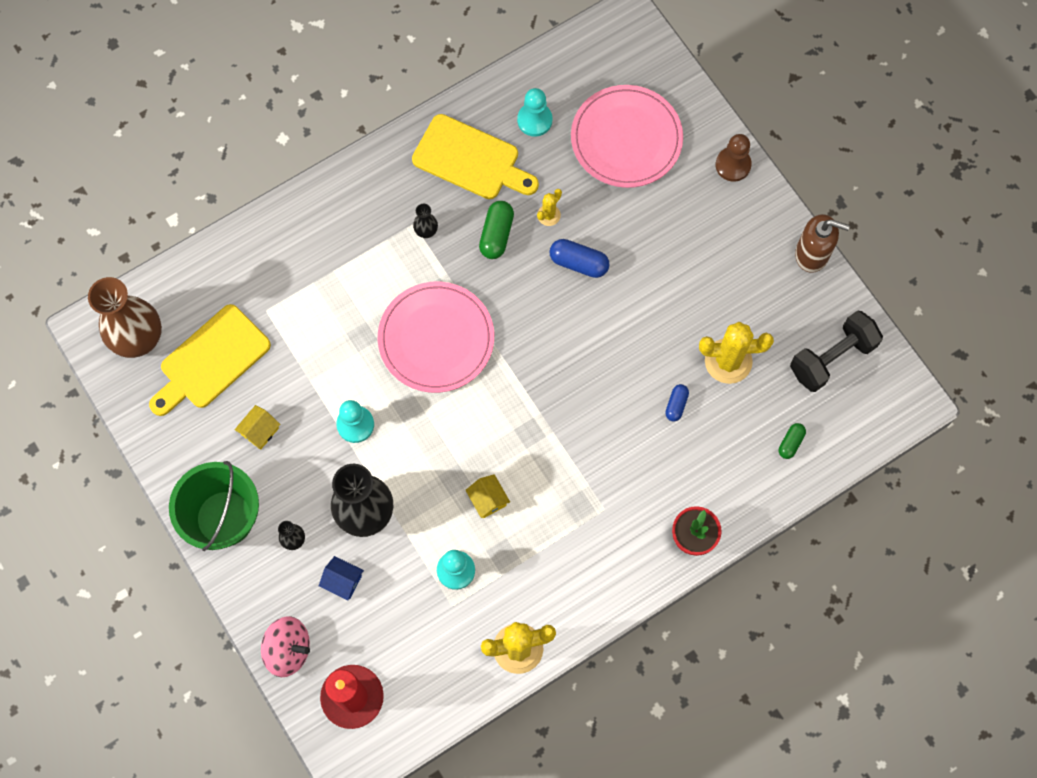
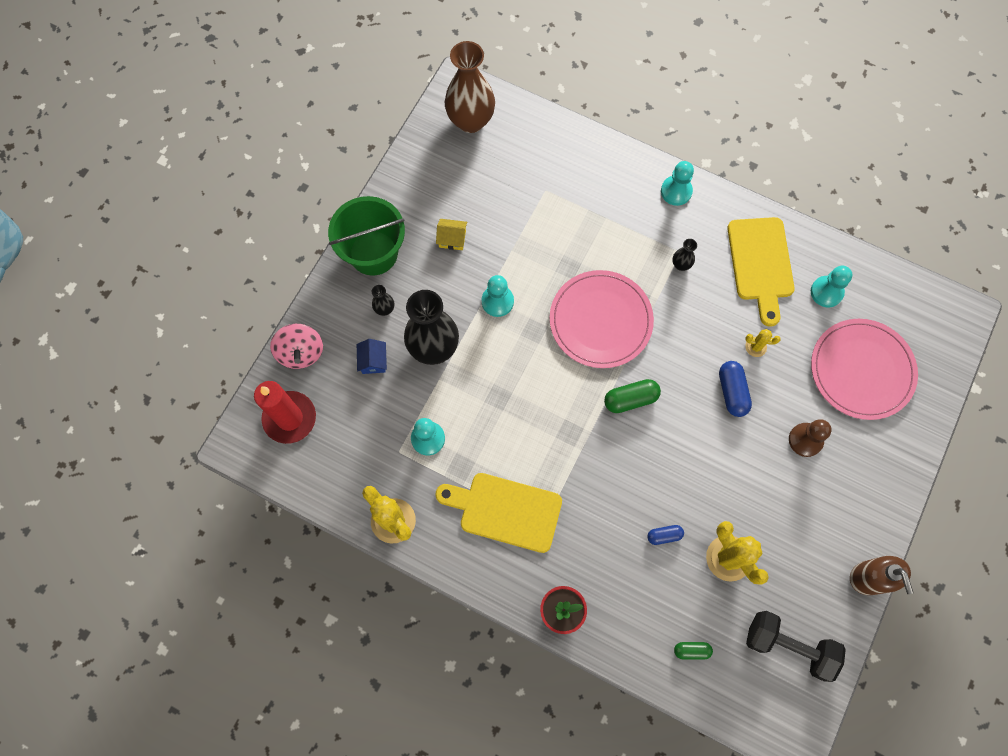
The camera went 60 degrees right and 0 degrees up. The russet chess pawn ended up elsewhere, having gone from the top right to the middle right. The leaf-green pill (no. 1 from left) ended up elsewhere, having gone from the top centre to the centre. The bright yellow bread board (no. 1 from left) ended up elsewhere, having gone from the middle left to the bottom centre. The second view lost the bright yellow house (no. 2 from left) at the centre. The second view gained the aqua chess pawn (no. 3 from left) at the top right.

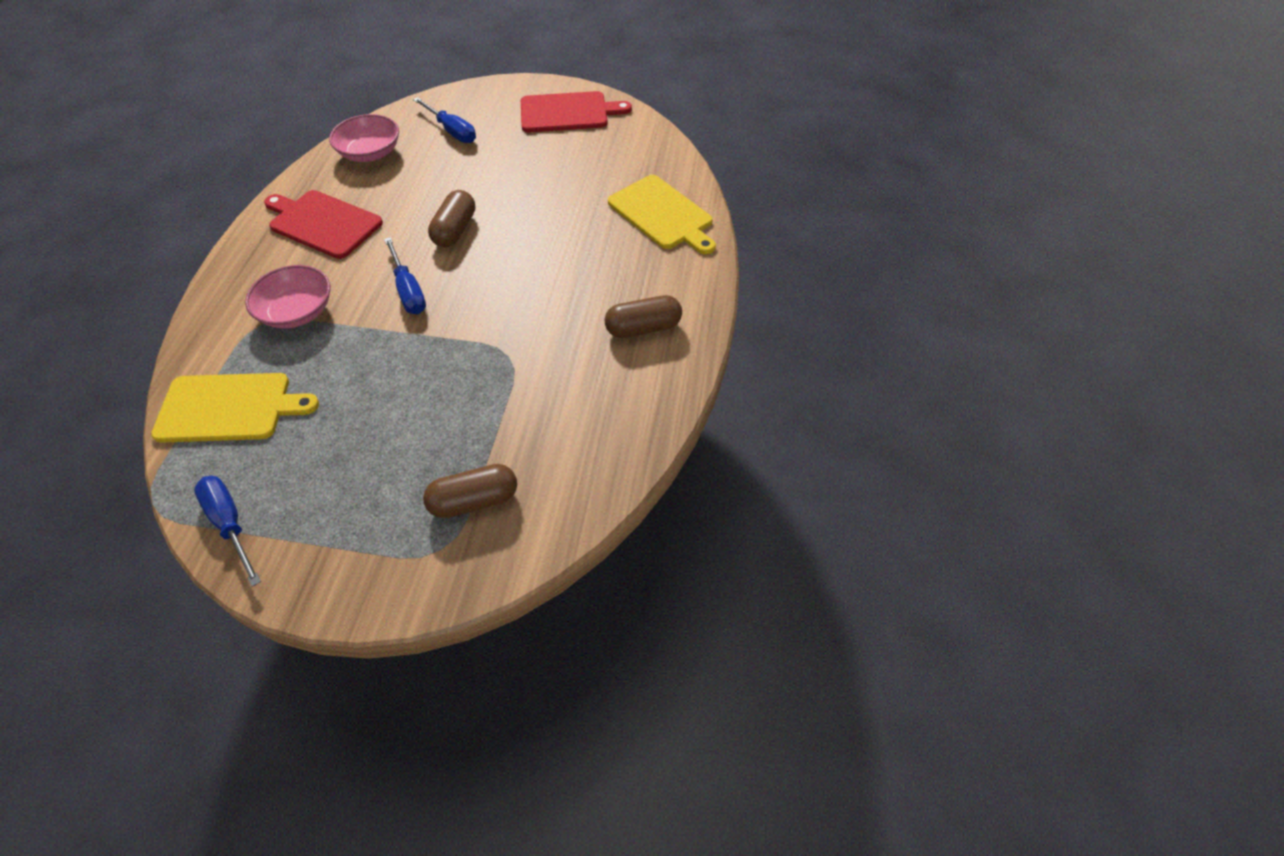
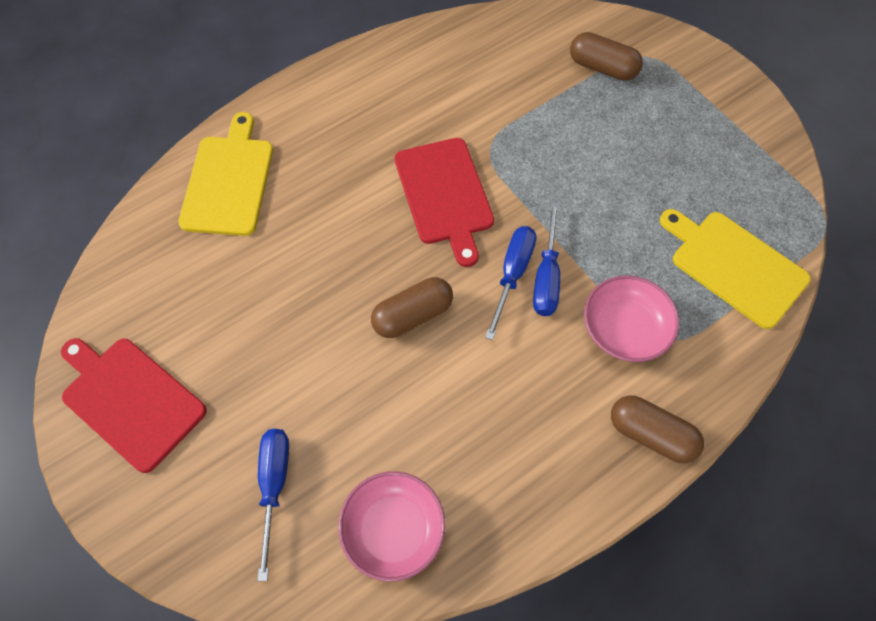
The camera went 135 degrees left and 10 degrees up. The red bread board (no. 1 from left in the first image) ended up elsewhere, having gone from the top left to the top centre. The russet pill (no. 3 from left) ended up elsewhere, having gone from the centre to the bottom right. The cobalt screwdriver (no. 1 from left in the first image) ended up elsewhere, having gone from the middle left to the centre.

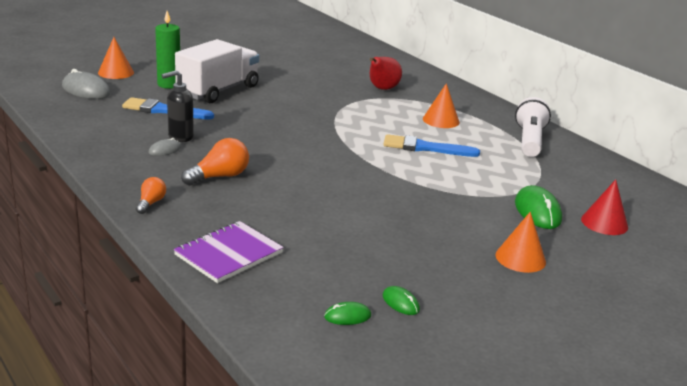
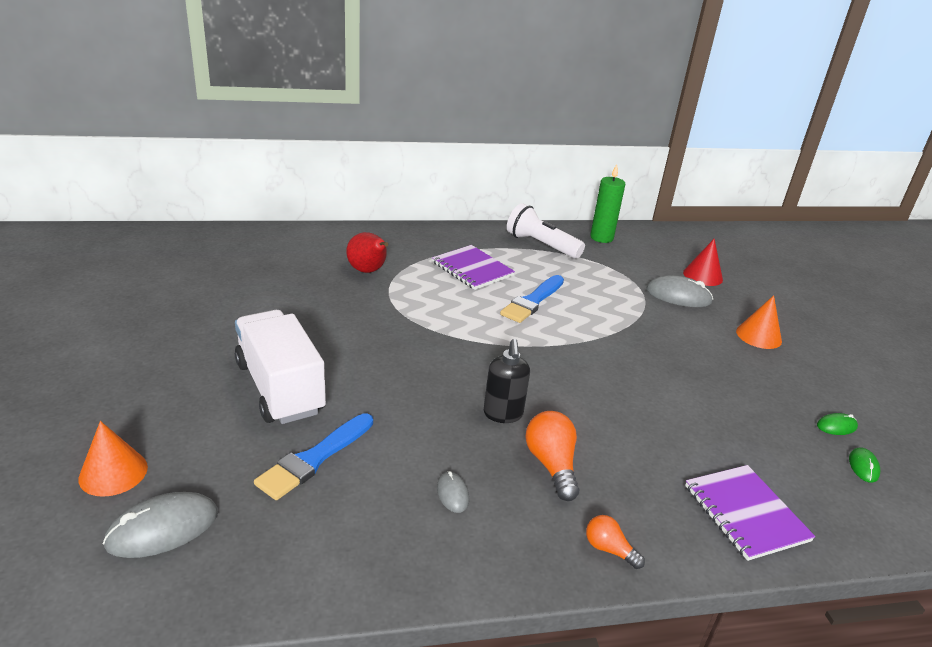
The camera went 65 degrees left and 5 degrees up. The leaf-green wax candle ended up elsewhere, having gone from the top left to the top centre. The jet-black soap dispenser ended up elsewhere, having gone from the top left to the centre. Where the bright orange cone shape (no. 2 from left) stood at the top centre, the violet notepad (no. 1 from left) came to stand at the centre. What was the leaf-green computer mouse (no. 3 from left) at the middle right turned into the gray computer mouse (no. 3 from left) at the middle right.

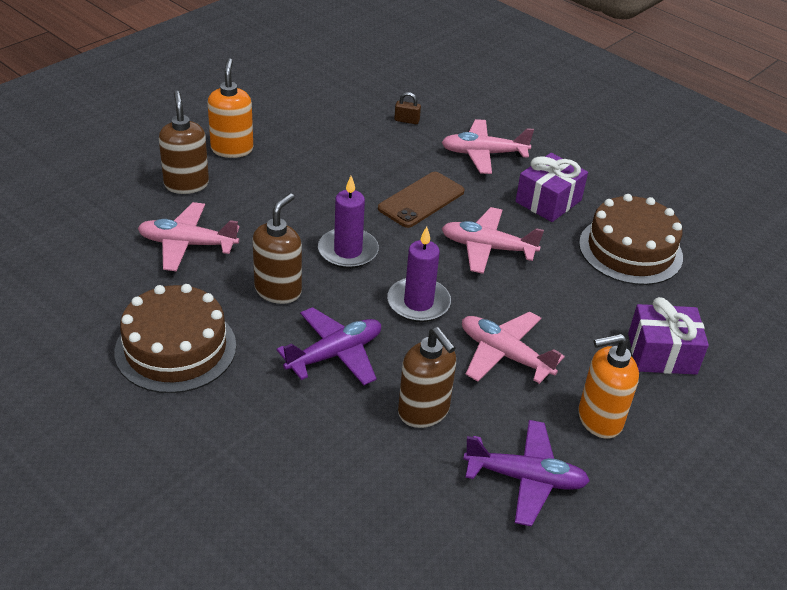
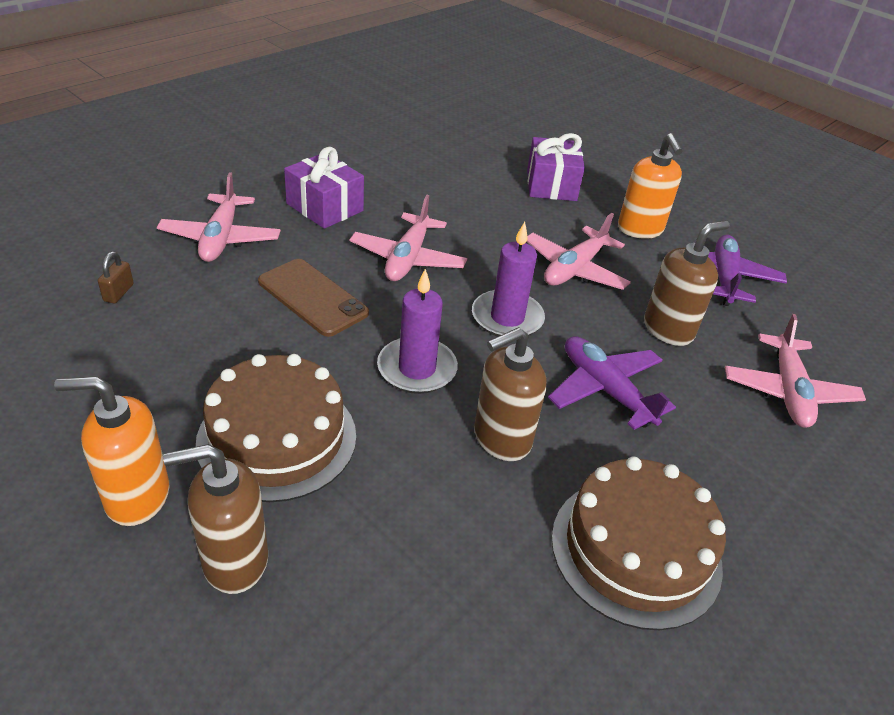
The camera went 90 degrees left and 0 degrees up. The russet soap dispenser (no. 2 from left) at the centre ended up facing another way, 60 degrees counterclockwise from before. The russet gateau (no. 2 from left in the first image) ended up elsewhere, having gone from the middle right to the middle left. The pink aeroplane (no. 1 from left in the first image) ended up elsewhere, having gone from the middle left to the middle right.

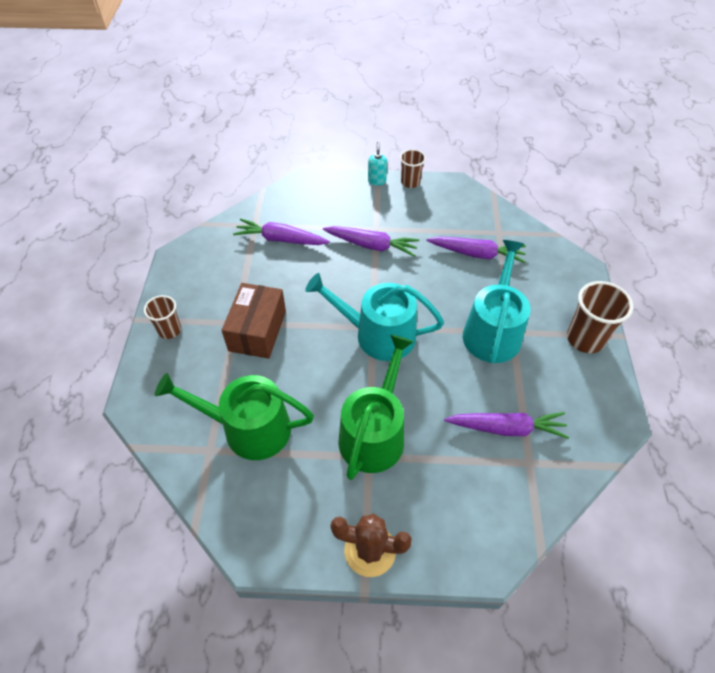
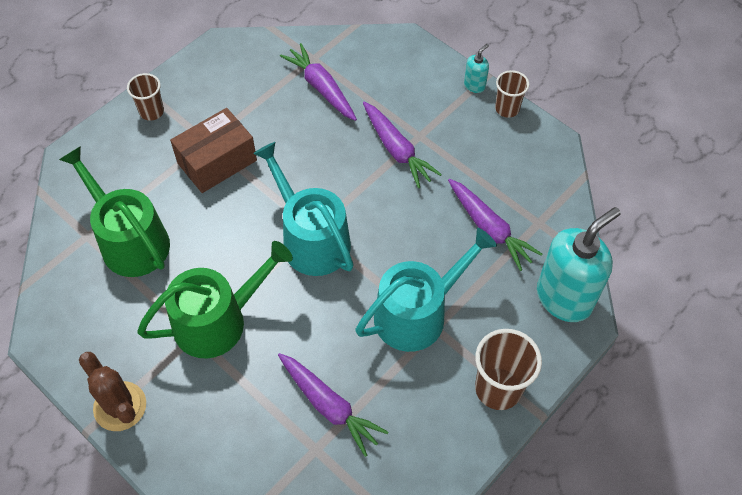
The camera went 40 degrees right and 5 degrees up. The second view gained the aqua soap dispenser (no. 2 from left) at the middle right.

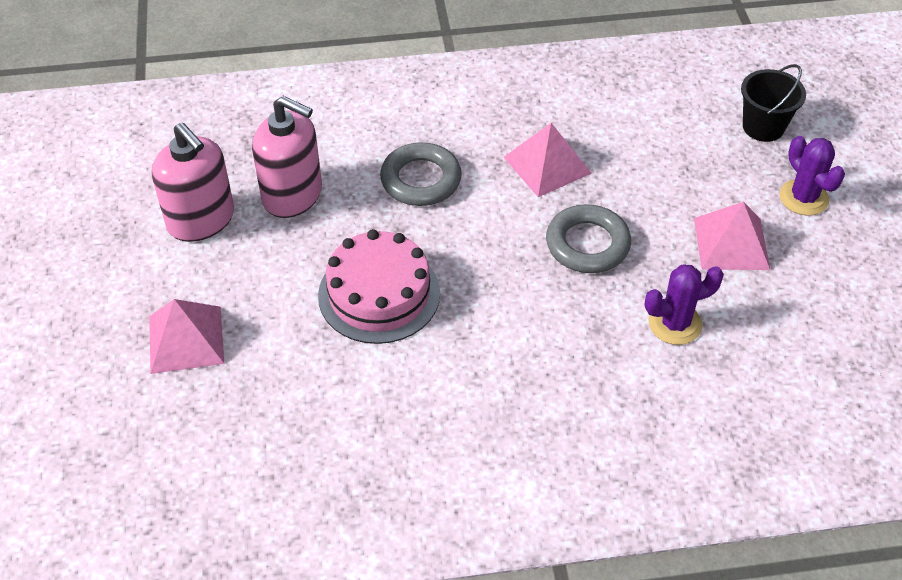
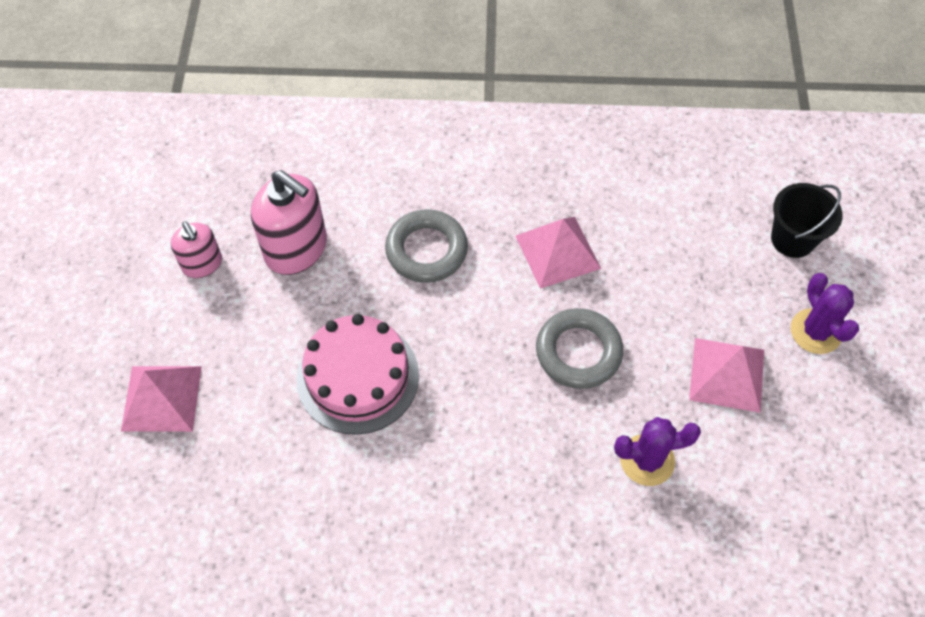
The camera went 10 degrees right and 10 degrees up. The size of the pink soap dispenser (no. 1 from left) at the top left changed by a factor of 0.59.

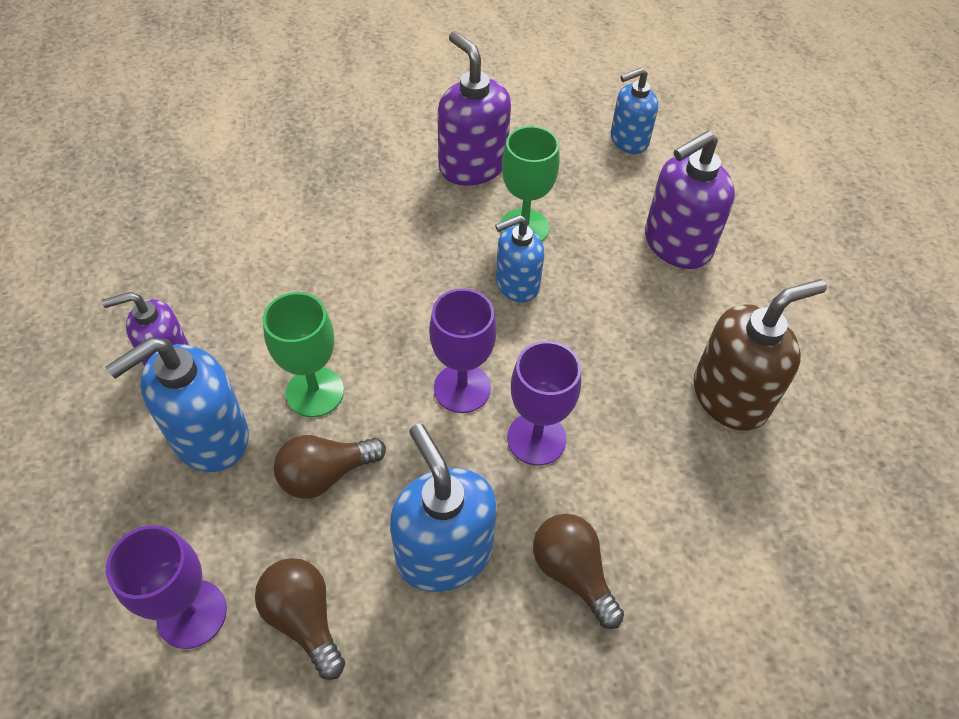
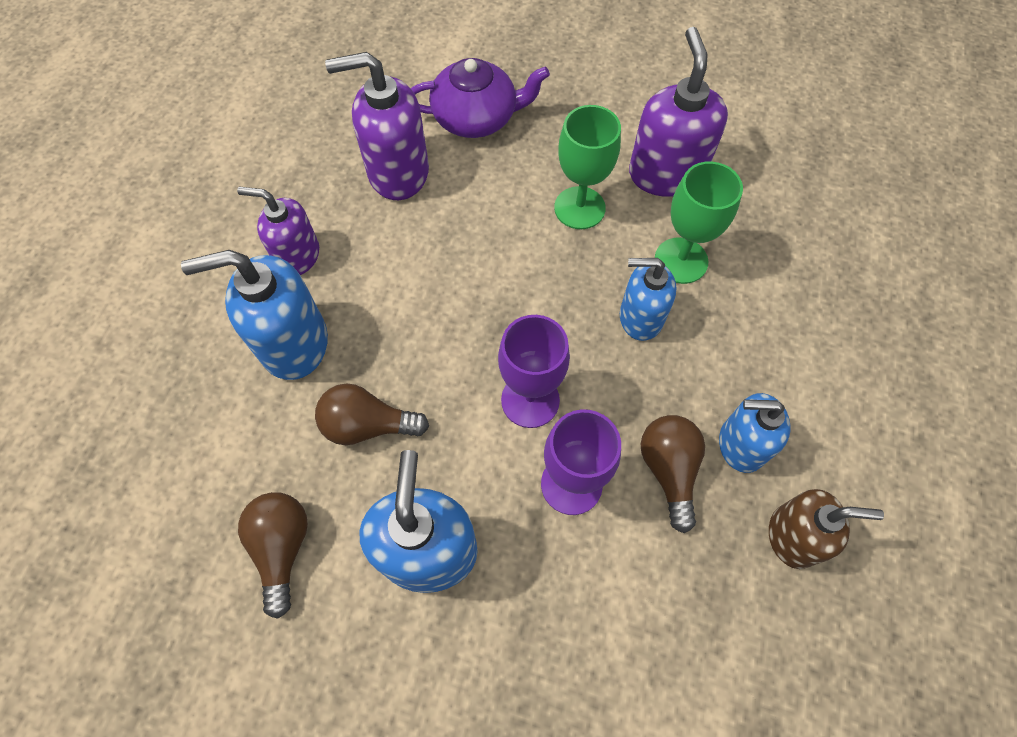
The camera went 30 degrees right and 10 degrees up. The cobalt soap dispenser (no. 4 from left) ended up elsewhere, having gone from the top centre to the middle right. The violet soap dispenser (no. 3 from left in the first image) ended up elsewhere, having gone from the top right to the top centre. The size of the russet soap dispenser at the middle right changed by a factor of 0.66. The leaf-green chalice (no. 1 from left) ended up elsewhere, having gone from the middle left to the top centre. The russet lightbulb (no. 3 from left) ended up elsewhere, having gone from the bottom centre to the centre. The second view lost the violet chalice (no. 1 from left) at the bottom left. The second view gained the violet teapot at the top centre.

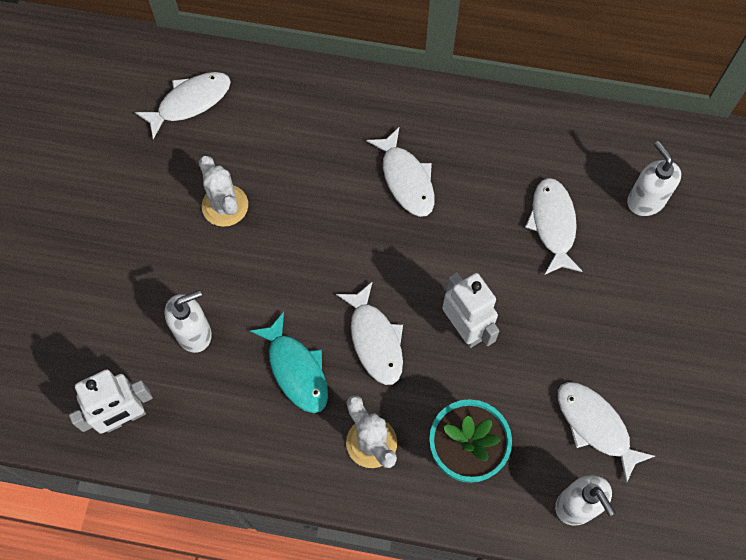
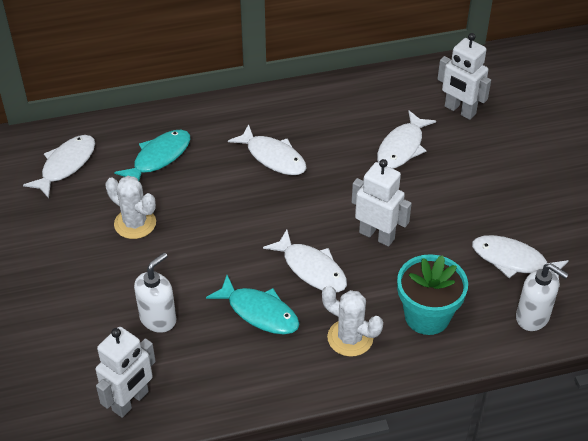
The camera went 25 degrees left and 20 degrees down. Where the snow-white soap dispenser (no. 3 from left) stood at the top right, the snow-white robot (no. 3 from left) came to stand at the top right. The snow-white fish figure (no. 4 from left) at the middle right ended up facing another way, 120 degrees counterclockwise from before. The second view gained the aqua fish figure (no. 1 from left) at the middle left.

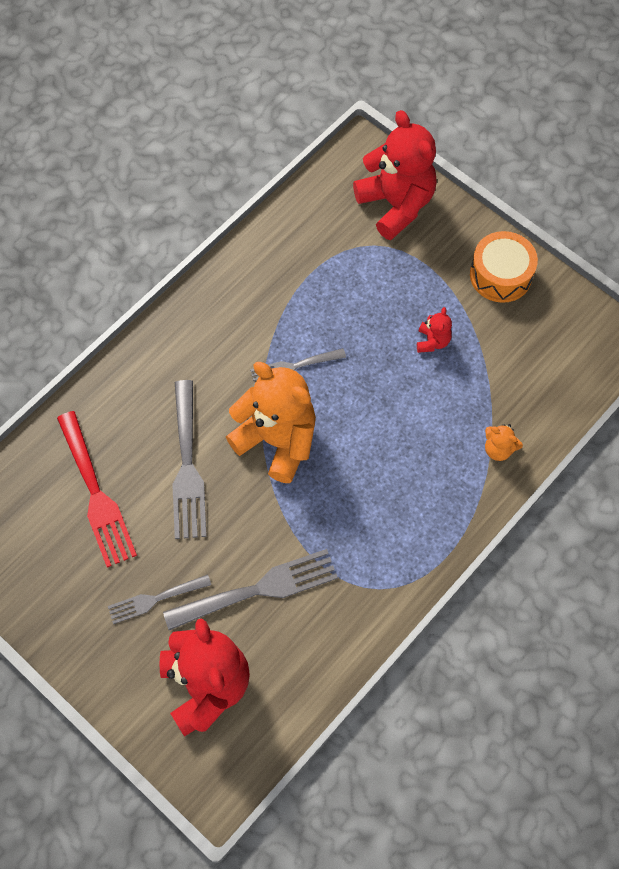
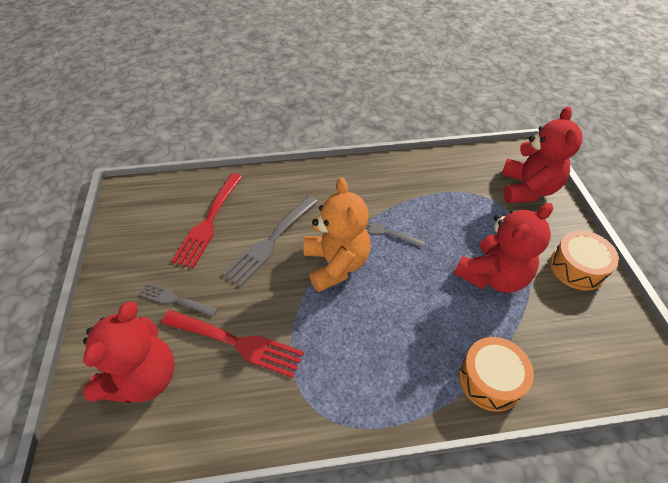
The camera went 40 degrees right and 15 degrees down. The size of the red stuffed bear (no. 3 from left in the first image) at the middle right changed by a factor of 2.31. Where the bright orange stuffed bear (no. 2 from left) stood at the middle right, the bright orange toy drum (no. 1 from left) came to stand at the bottom right. What was the gray fork (no. 3 from left) at the bottom centre turned into the red fork (no. 2 from left) at the bottom centre.

